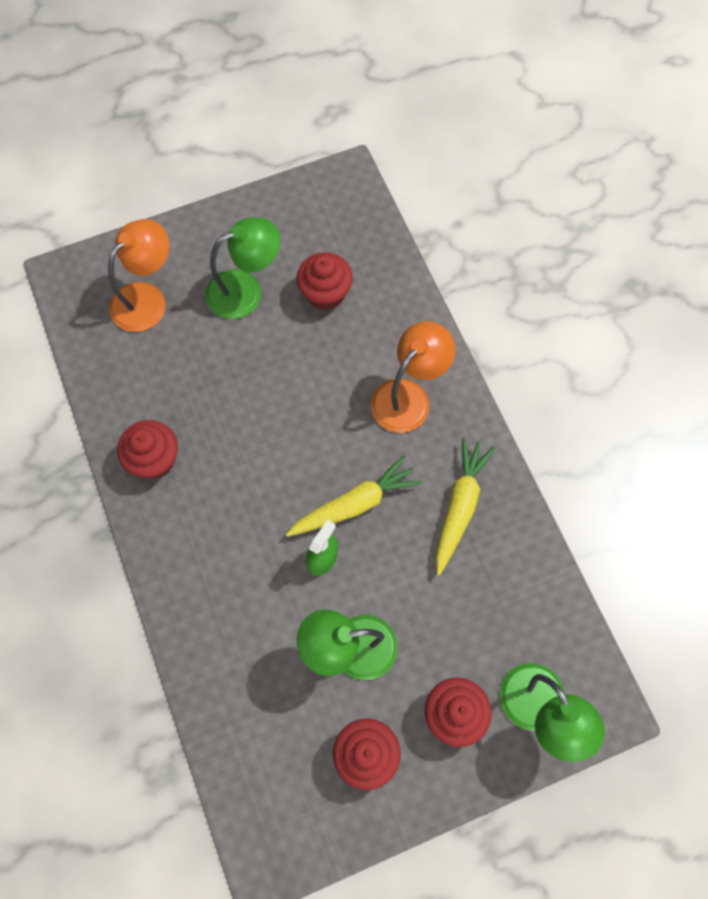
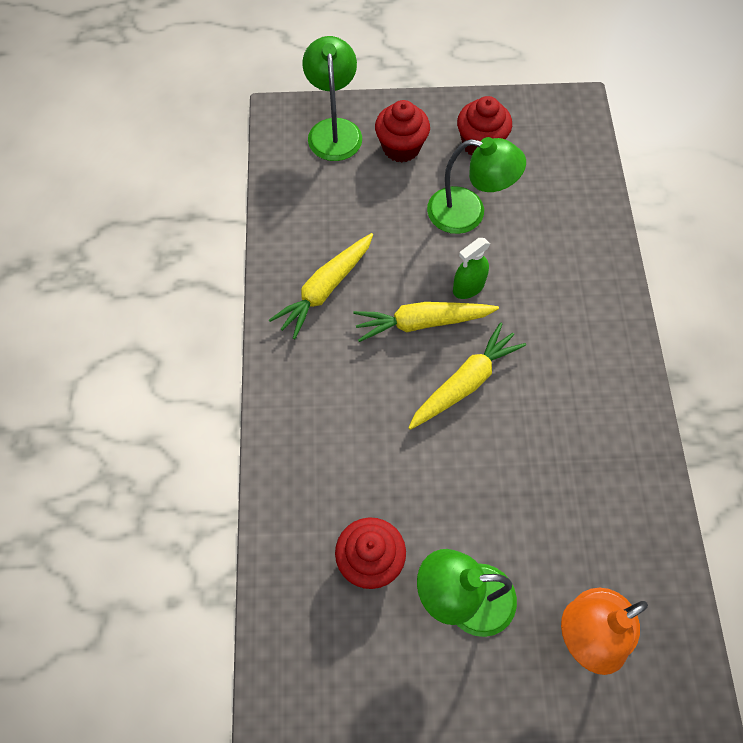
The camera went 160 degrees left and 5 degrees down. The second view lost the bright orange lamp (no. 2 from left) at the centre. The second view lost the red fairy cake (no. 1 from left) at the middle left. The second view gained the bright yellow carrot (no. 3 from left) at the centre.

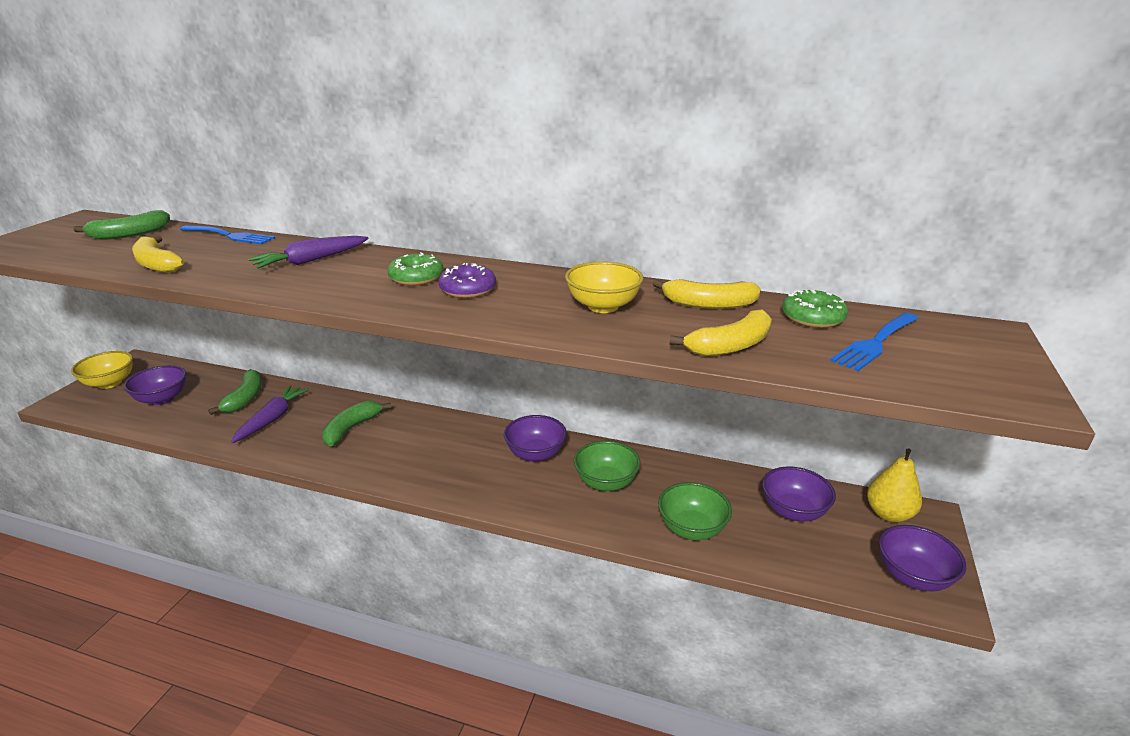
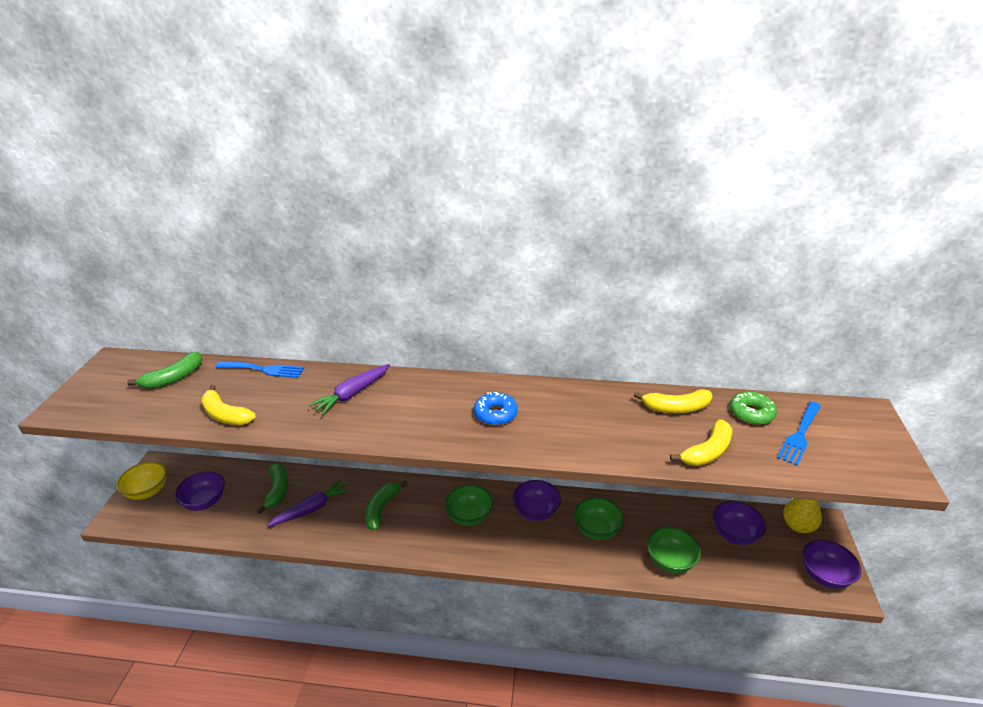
The camera went 10 degrees left and 5 degrees up. The second view lost the leaf-green glazed donut (no. 1 from left) at the centre. The second view lost the bright yellow serving bowl (no. 2 from left) at the centre. What was the violet glazed donut at the centre turned into the cobalt glazed donut at the centre. The violet carrot (no. 1 from left) at the middle left ended up facing another way, 45 degrees clockwise from before. The second view gained the leaf-green serving bowl (no. 1 from left) at the bottom centre.

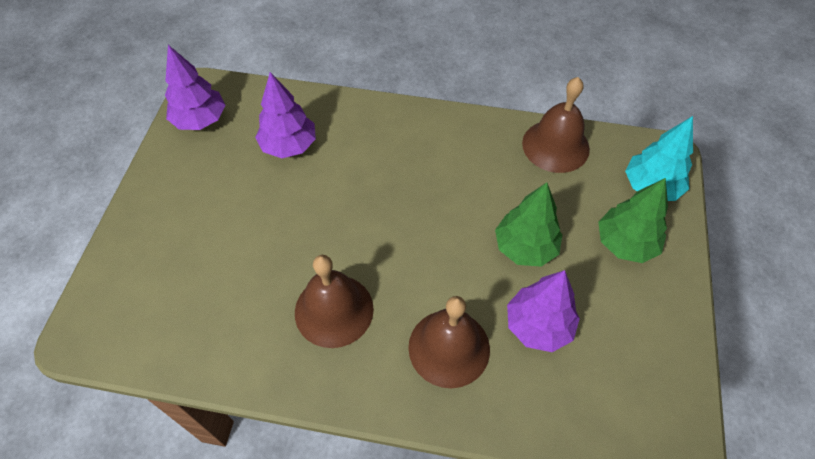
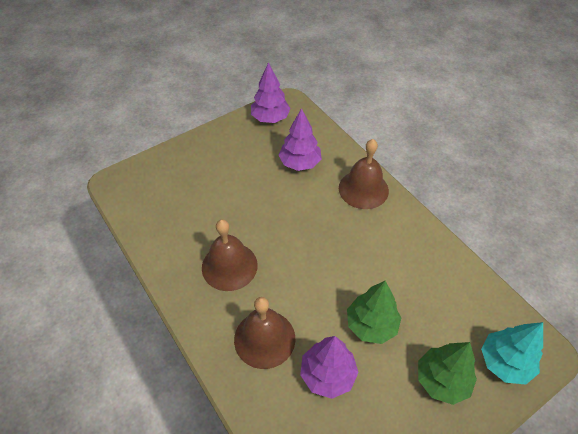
The camera went 45 degrees right and 5 degrees down. The russet hand bell (no. 3 from left) ended up elsewhere, having gone from the top right to the centre.

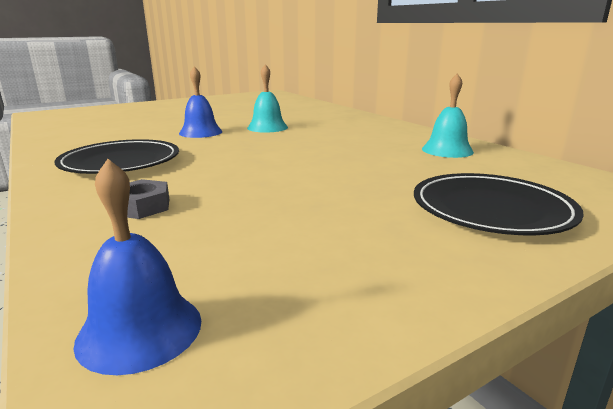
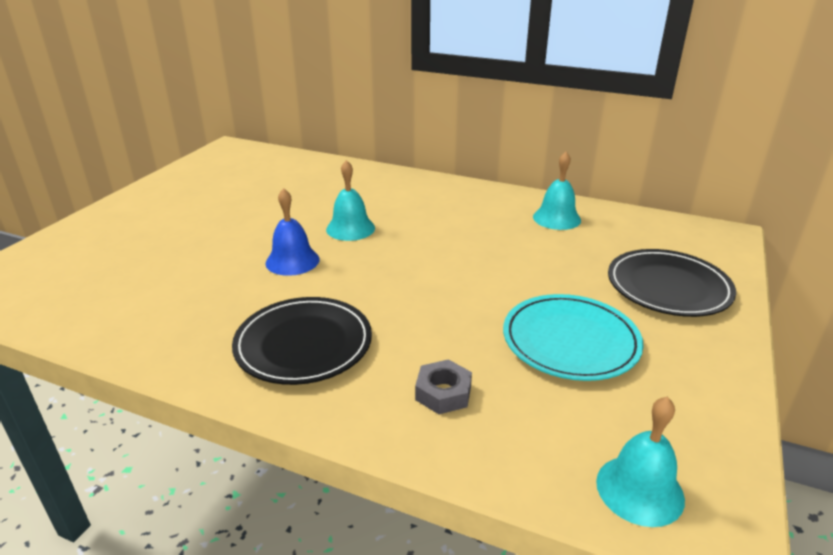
The camera went 35 degrees left and 10 degrees up. What was the cobalt hand bell (no. 1 from left) at the middle left turned into the aqua hand bell (no. 3 from left) at the bottom right. The second view gained the aqua flat dish at the middle right.

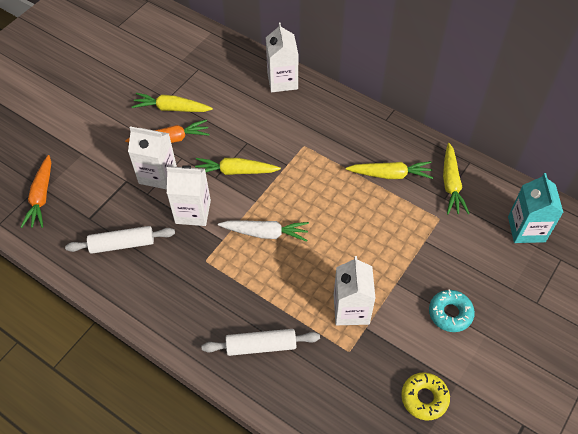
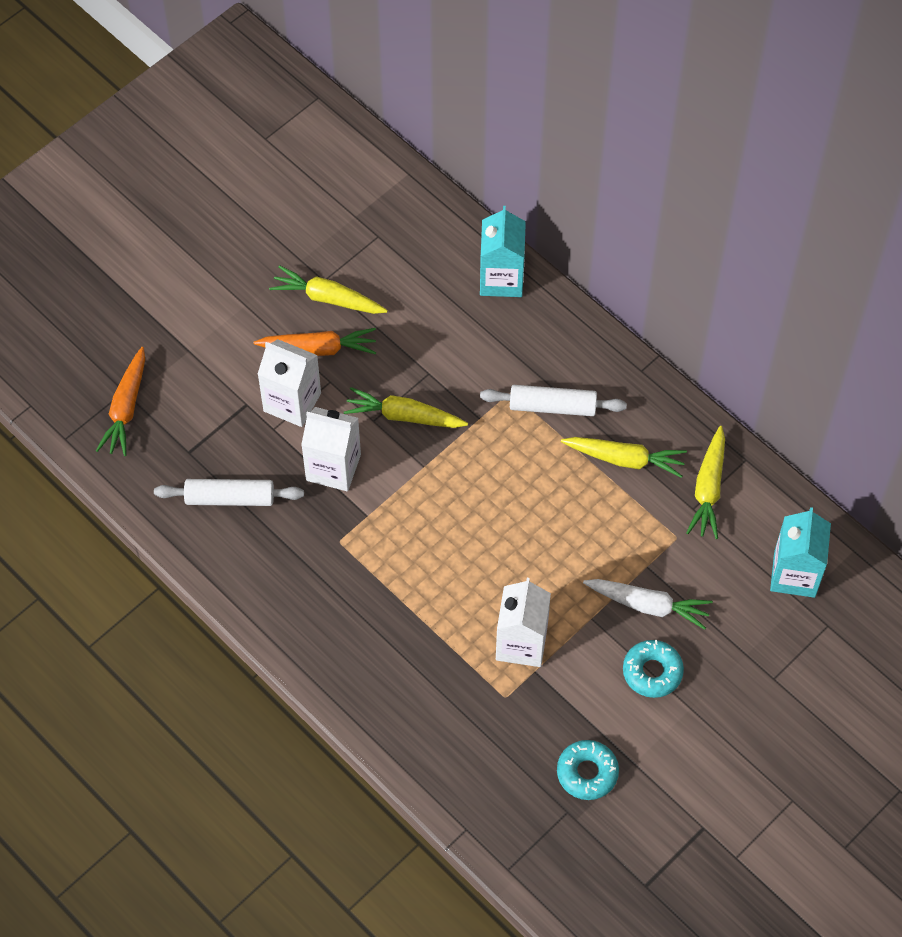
The camera went 10 degrees right and 5 degrees up. What was the snow-white milk carton (no. 3 from left) at the top centre turned into the aqua milk carton (no. 1 from left) at the top centre. The snow-white carrot ended up elsewhere, having gone from the centre to the middle right. The snow-white pastry roller (no. 2 from left) ended up elsewhere, having gone from the bottom centre to the centre. What was the bright yellow glazed donut at the bottom right turned into the aqua glazed donut (no. 1 from left) at the bottom centre.

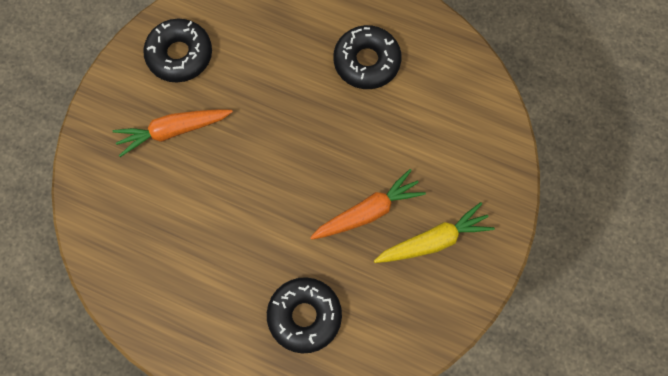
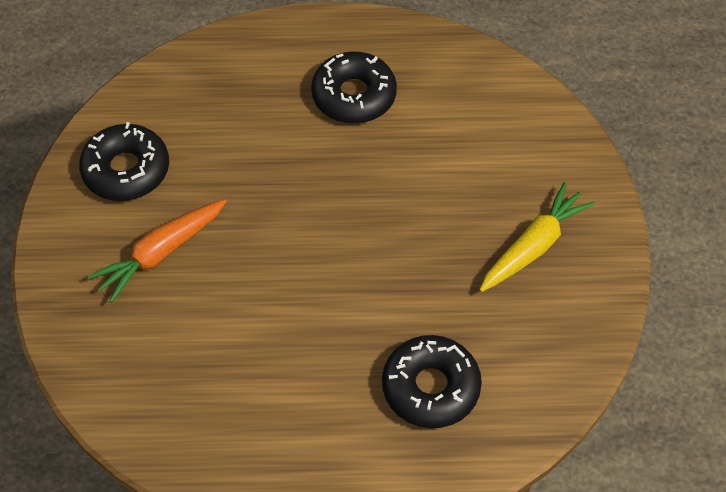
The camera went 25 degrees left and 15 degrees down. The second view lost the bright orange carrot (no. 2 from left) at the centre.

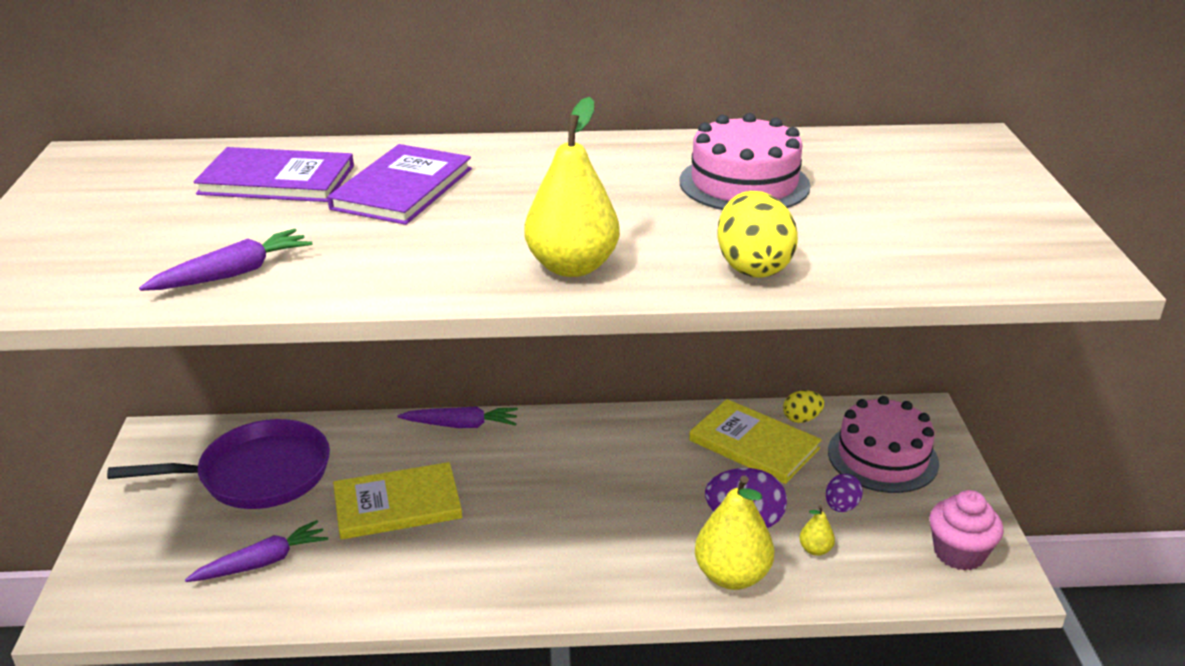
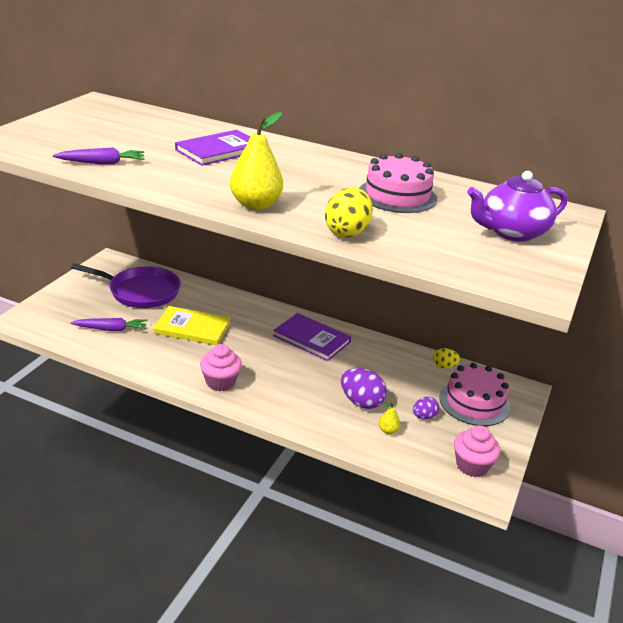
The camera went 25 degrees right and 0 degrees up. The violet hardcover (no. 1 from left in the first image) ended up elsewhere, having gone from the top left to the centre. The second view lost the bright yellow hardcover (no. 2 from left) at the centre. The second view lost the violet carrot (no. 3 from left) at the centre. The second view lost the bright yellow toy pear (no. 2 from left) at the bottom centre. The second view gained the violet teapot at the top right. The second view gained the pink fairy cake (no. 1 from left) at the centre.

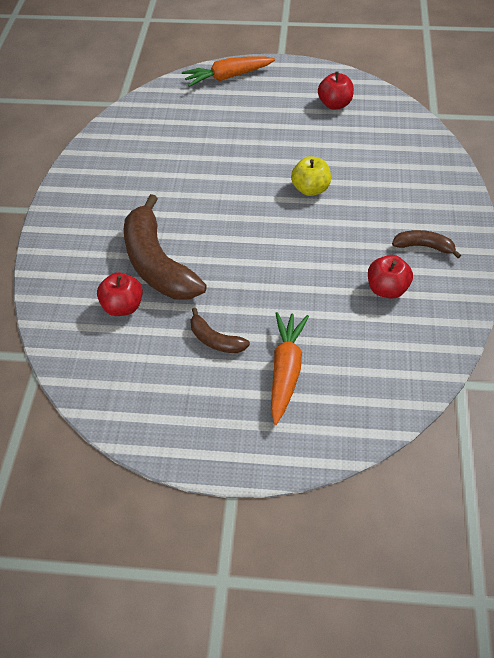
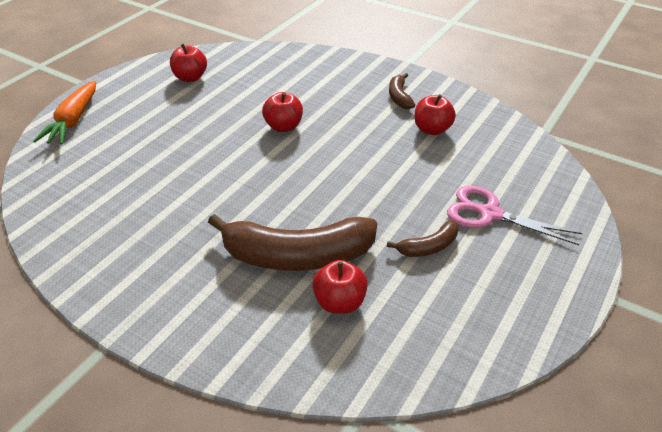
The camera went 65 degrees left and 10 degrees down. What was the bright yellow apple fruit at the top centre turned into the red apple fruit (no. 2 from left) at the top centre. The russet banana (no. 3 from left in the first image) at the middle right ended up facing another way, 45 degrees counterclockwise from before. Where the bright orange carrot (no. 2 from left) stood at the centre, the pink scissors came to stand at the middle right.

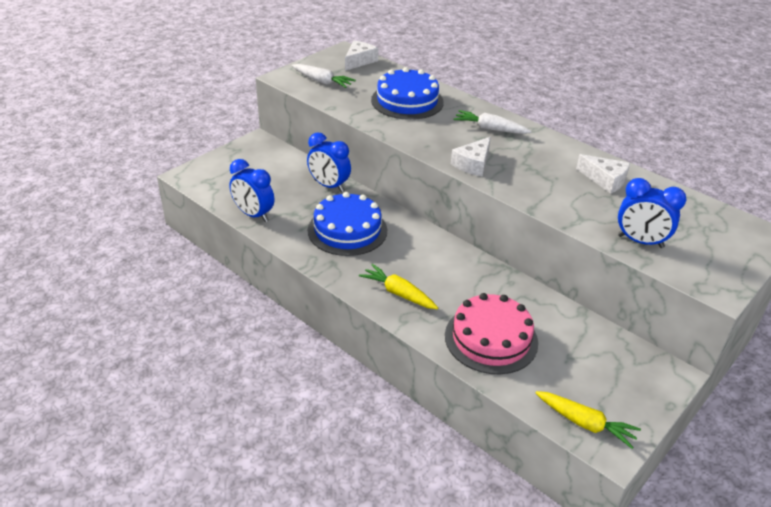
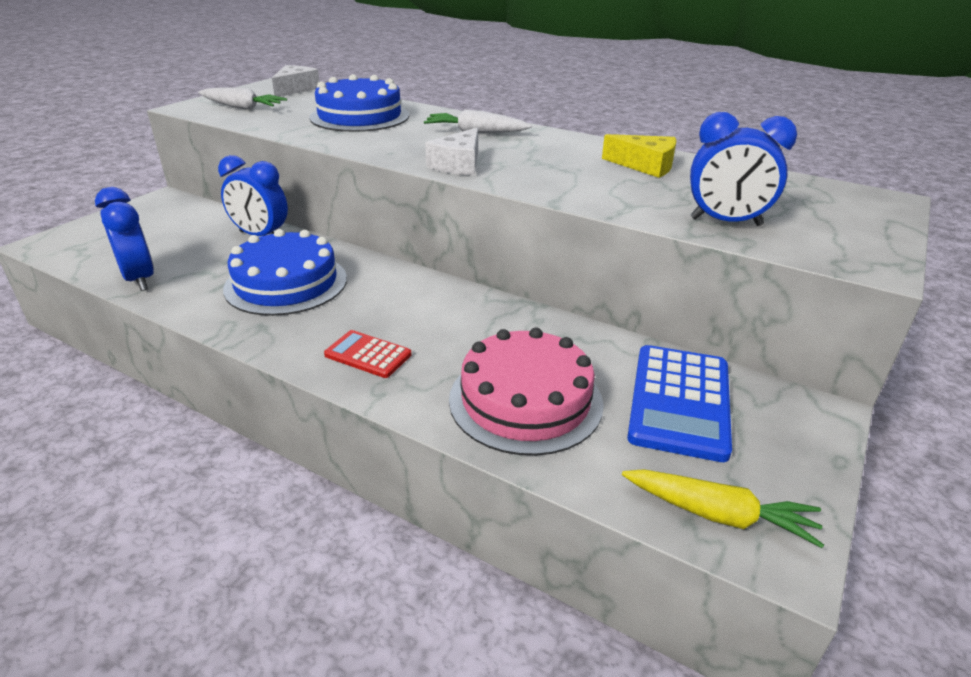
The camera went 10 degrees left and 5 degrees down. What was the snow-white cheese (no. 3 from left) at the middle right turned into the bright yellow cheese at the top centre. The cobalt alarm clock (no. 1 from left) at the middle left ended up facing another way, 150 degrees counterclockwise from before. Where the bright yellow carrot (no. 1 from left) stood at the centre, the red adding machine came to stand at the centre. The second view gained the cobalt adding machine at the middle right.

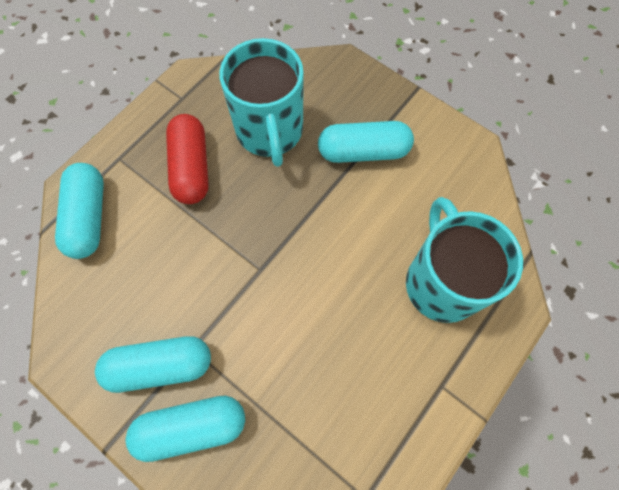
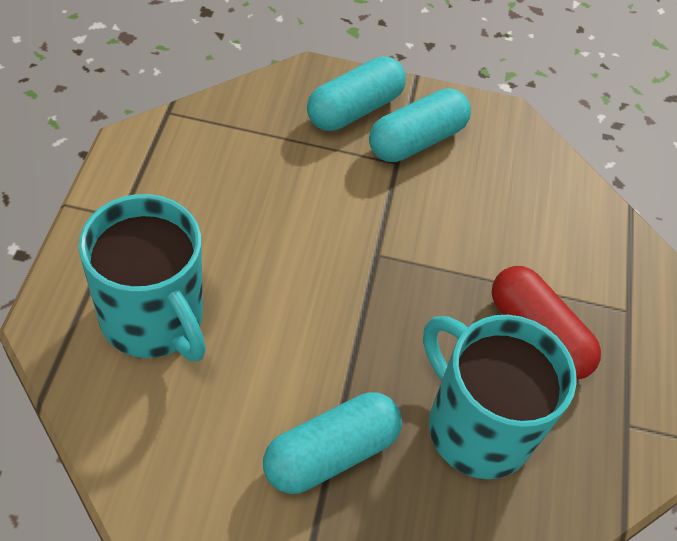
The camera went 145 degrees right and 15 degrees down. The second view lost the aqua pill (no. 1 from left) at the middle left.

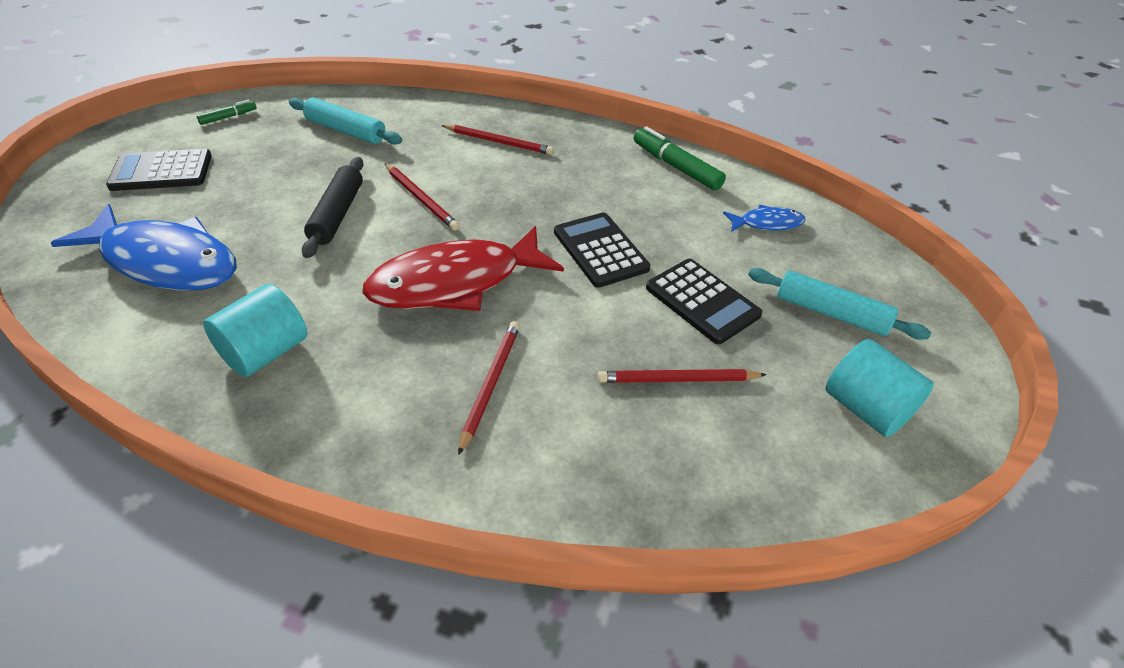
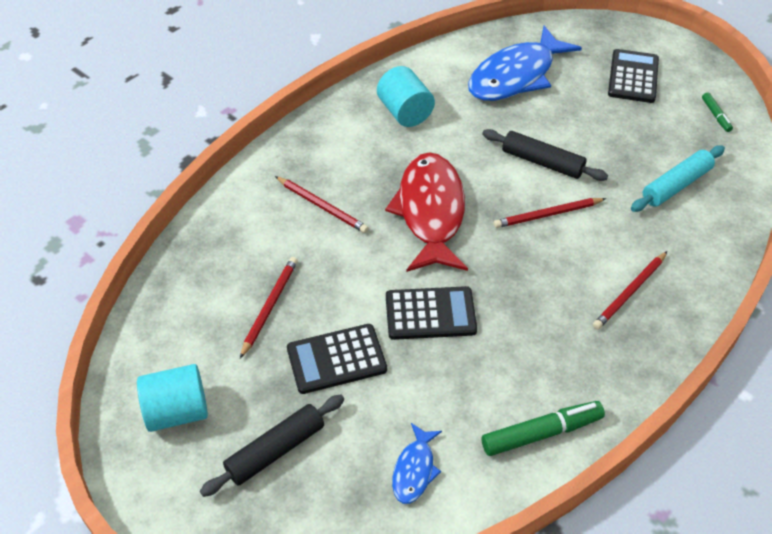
The camera went 115 degrees right and 5 degrees up. What was the aqua pastry roller (no. 2 from left) at the middle right turned into the jet-black pastry roller (no. 1 from left) at the bottom centre.

